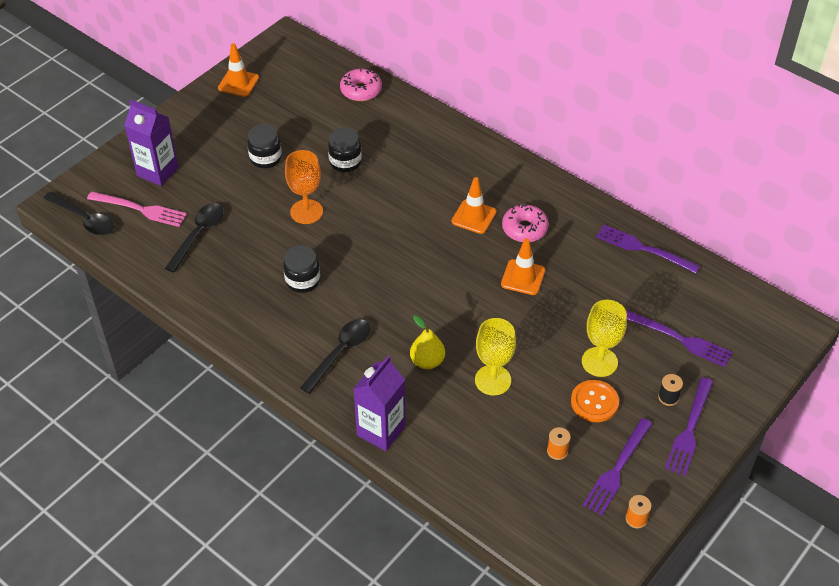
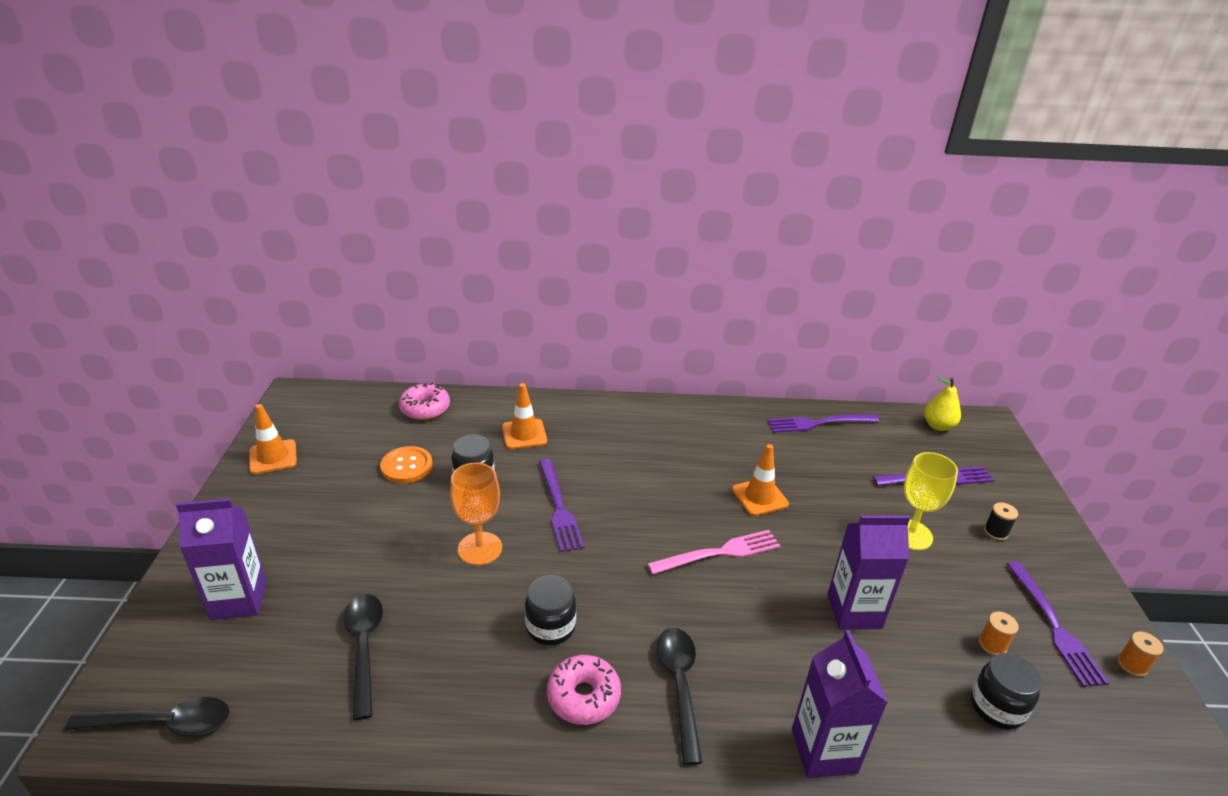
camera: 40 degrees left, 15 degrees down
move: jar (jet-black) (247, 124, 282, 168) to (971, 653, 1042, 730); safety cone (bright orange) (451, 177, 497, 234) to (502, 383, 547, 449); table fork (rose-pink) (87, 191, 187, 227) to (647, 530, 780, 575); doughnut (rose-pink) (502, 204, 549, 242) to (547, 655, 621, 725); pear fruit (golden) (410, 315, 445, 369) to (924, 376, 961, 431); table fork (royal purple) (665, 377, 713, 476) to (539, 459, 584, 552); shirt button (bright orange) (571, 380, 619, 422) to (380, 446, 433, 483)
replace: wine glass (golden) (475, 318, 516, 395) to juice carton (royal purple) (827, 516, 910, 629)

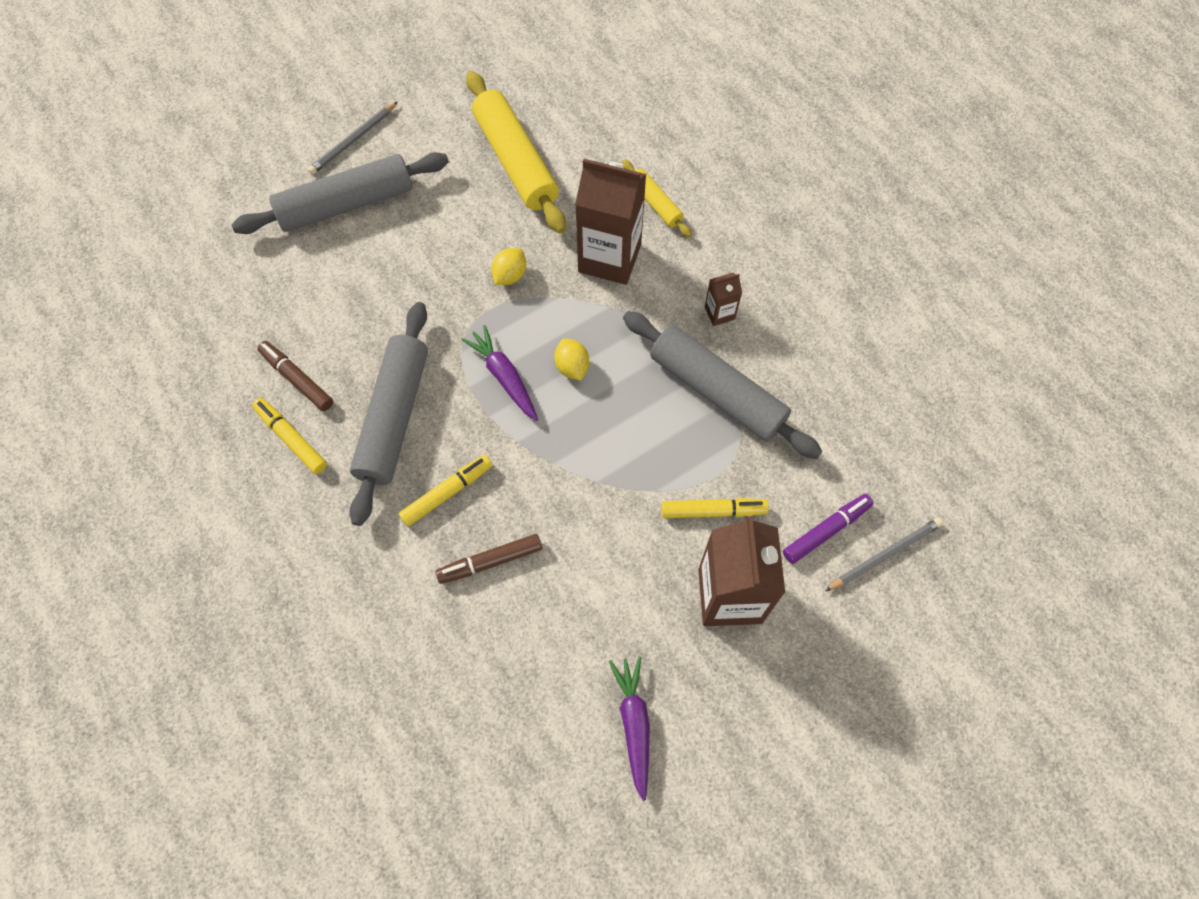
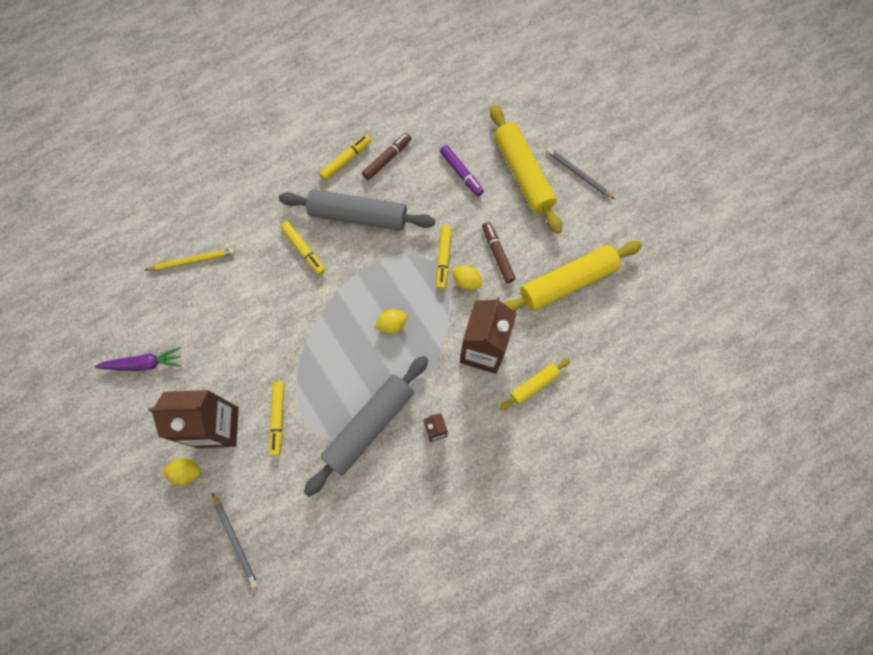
camera: 90 degrees right, 5 degrees up
delete: toy carrot (royal purple) (461, 325, 538, 421)
insert: felt pen (golden) (437, 225, 452, 290); lead pencil (golden) (145, 248, 235, 271); toy lemon (golden) (163, 459, 201, 485)
move: felt pen (royal purple) (783, 494, 873, 564) to (440, 145, 484, 197); felt pen (dark brown) (435, 534, 542, 584) to (482, 222, 516, 283)
recolor: rolling pin (gray) (231, 152, 449, 234) to rolling pin (golden) (490, 106, 562, 234)

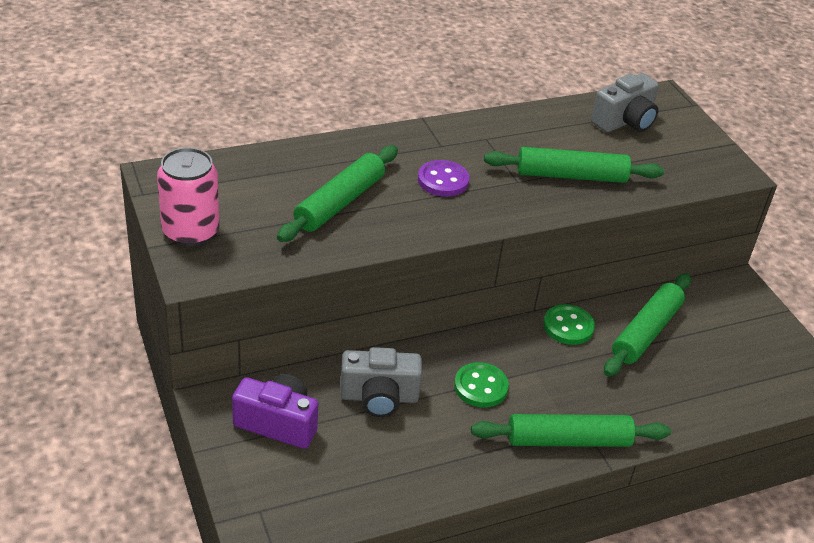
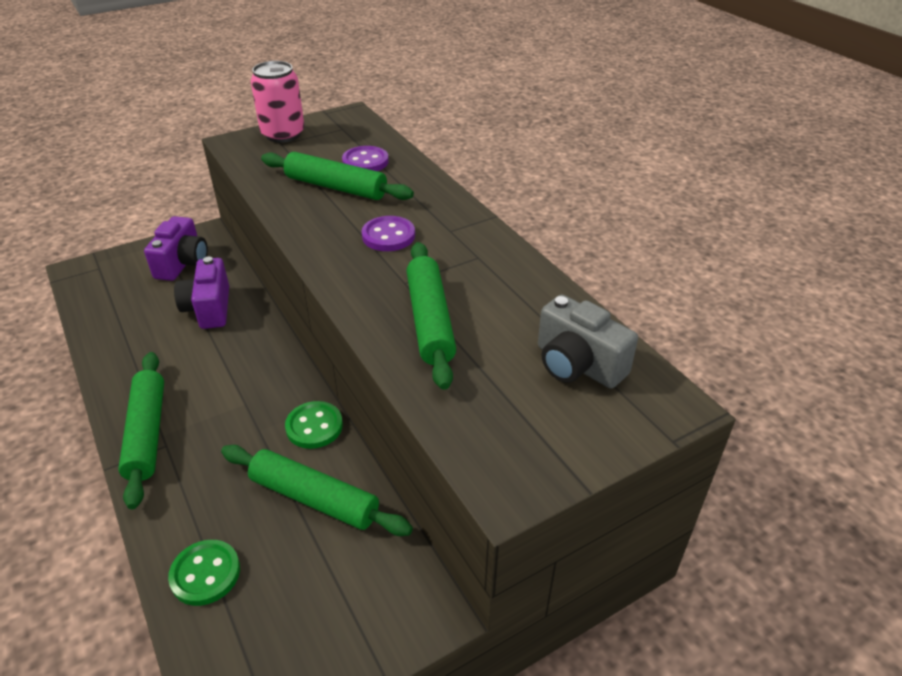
camera: 85 degrees right, 0 degrees up
insert: shirt button (royal purple) (342, 146, 389, 171)
move: shirt button (green) (454, 362, 509, 407) to (168, 540, 240, 606)
recolor: compact camera (gray) (340, 347, 422, 417) to compact camera (royal purple) (174, 257, 229, 329)

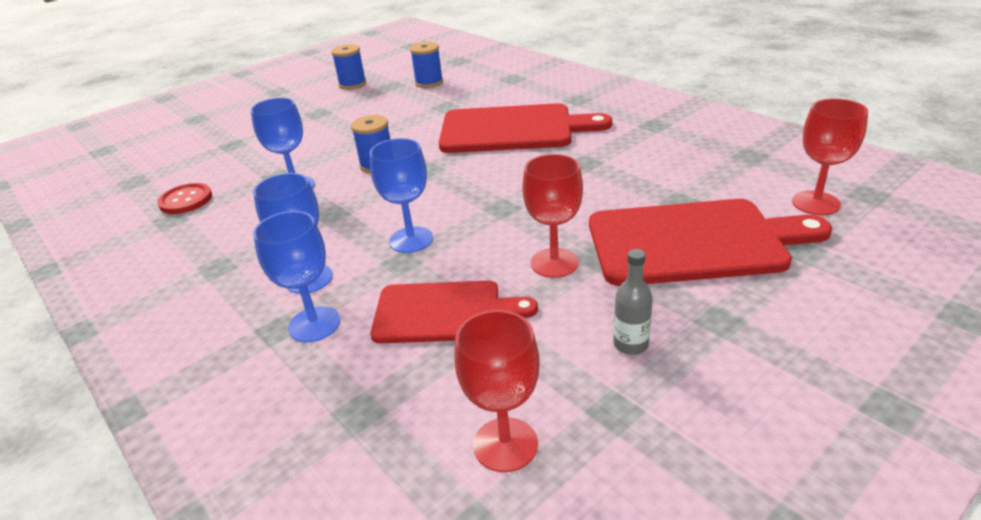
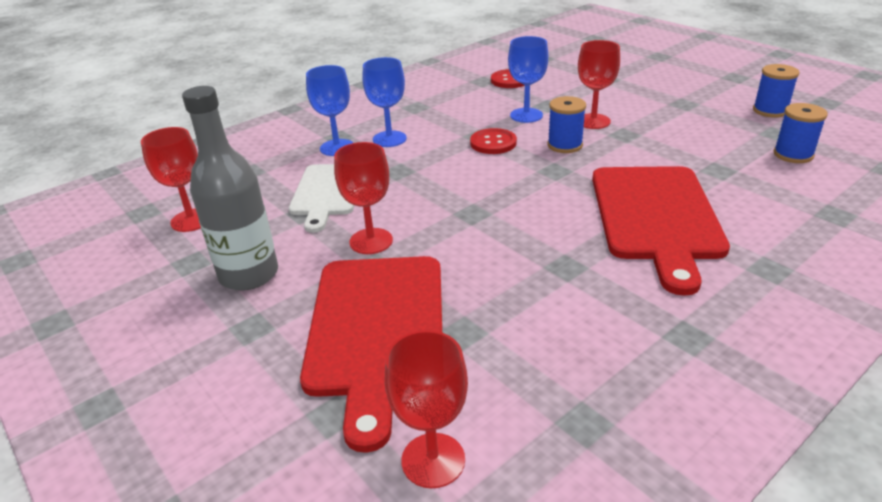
camera: 90 degrees right, 0 degrees up
delete: wine glass (blue) (370, 138, 433, 253)
insert: wine glass (scarlet) (578, 40, 620, 129); shirt button (scarlet) (470, 128, 517, 154)
recolor: bread board (scarlet) (371, 281, 538, 344) to bread board (pure white) (289, 164, 355, 233)
resize: bottle (gray) (613, 249, 653, 355) = (182, 86, 278, 291) x2.12

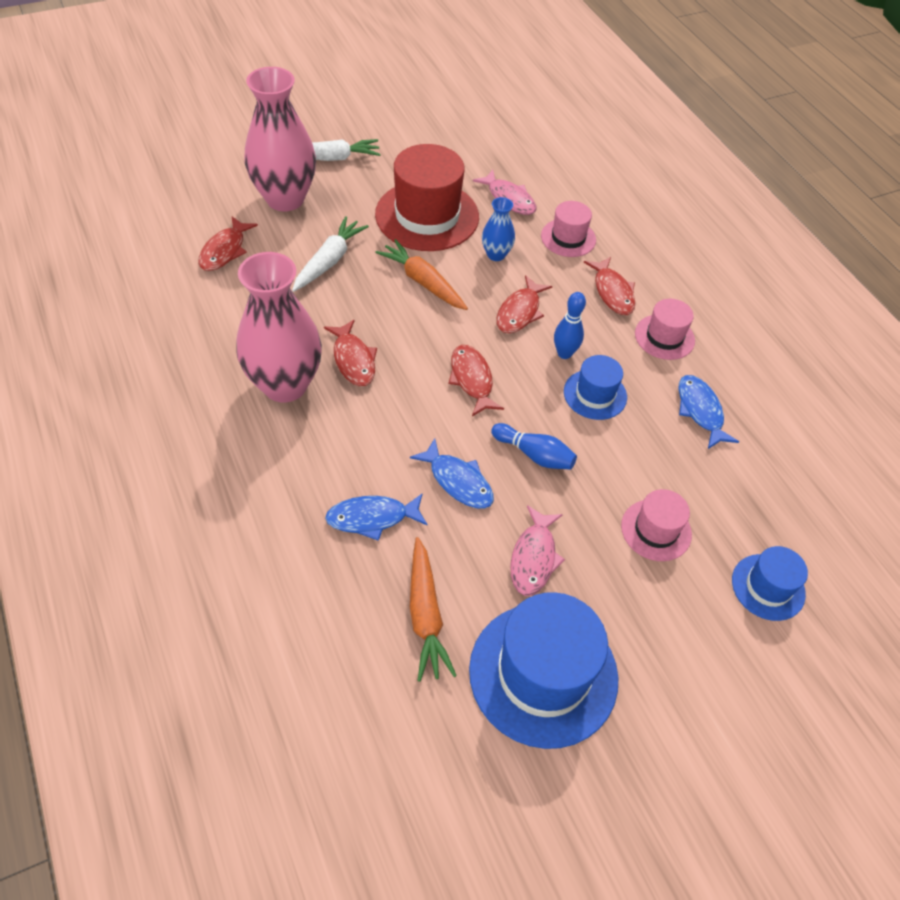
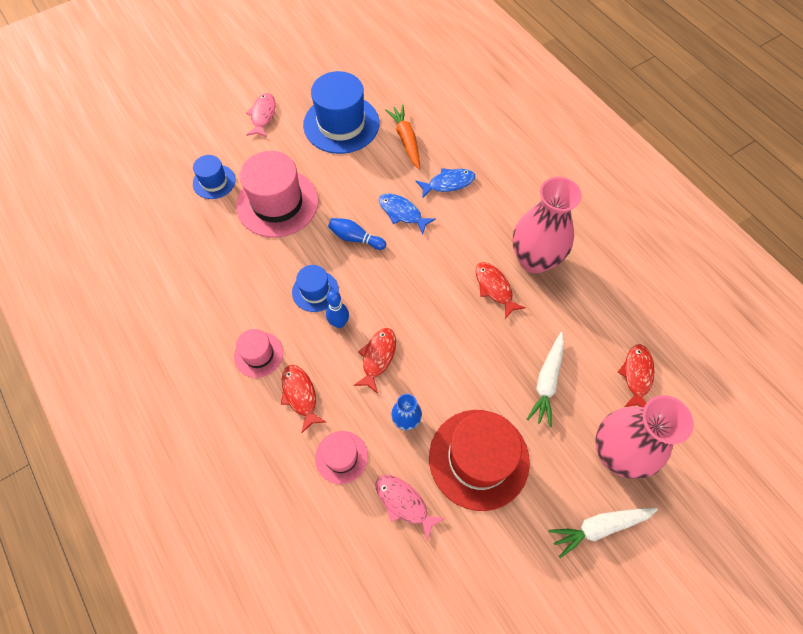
camera: 175 degrees right, 10 degrees up
delete: toy carrot (bright orange) (376, 239, 468, 310); toy fish (scarlet) (448, 345, 504, 416); toy fish (blue) (678, 375, 739, 449)
move: toy fish (rose-pink) (510, 505, 565, 596) to (246, 93, 276, 137)
resize: top hat (rose-pink) (621, 489, 692, 561) = (236, 151, 319, 238) x1.89

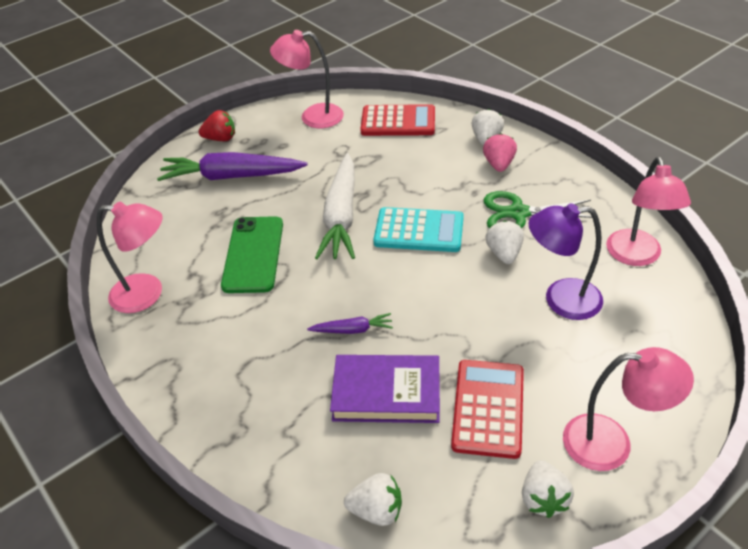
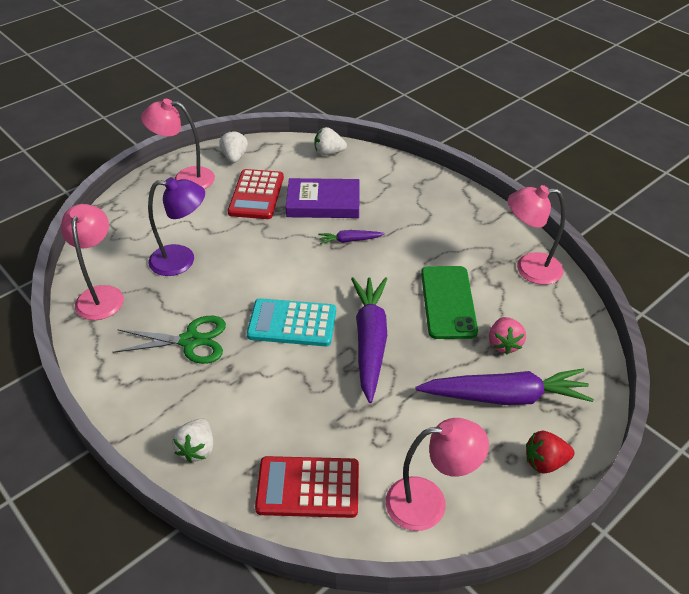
camera: 175 degrees right, 0 degrees up
delete: strawberry (pure white) (486, 220, 524, 264)
move: strawberry (rose-pink) (483, 133, 517, 172) to (489, 317, 526, 355)
recolor: toy carrot (pure white) (315, 153, 355, 259) to toy carrot (royal purple) (351, 277, 387, 403)

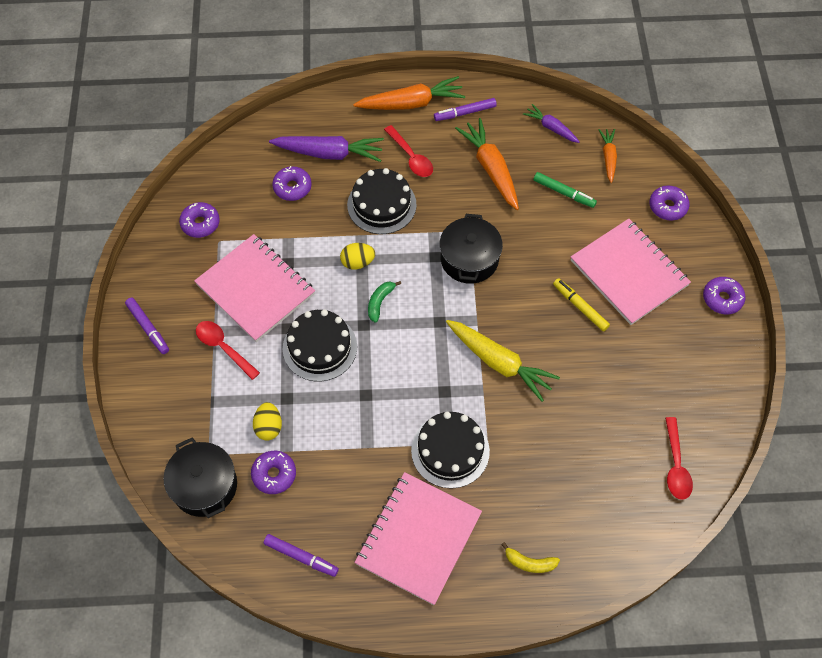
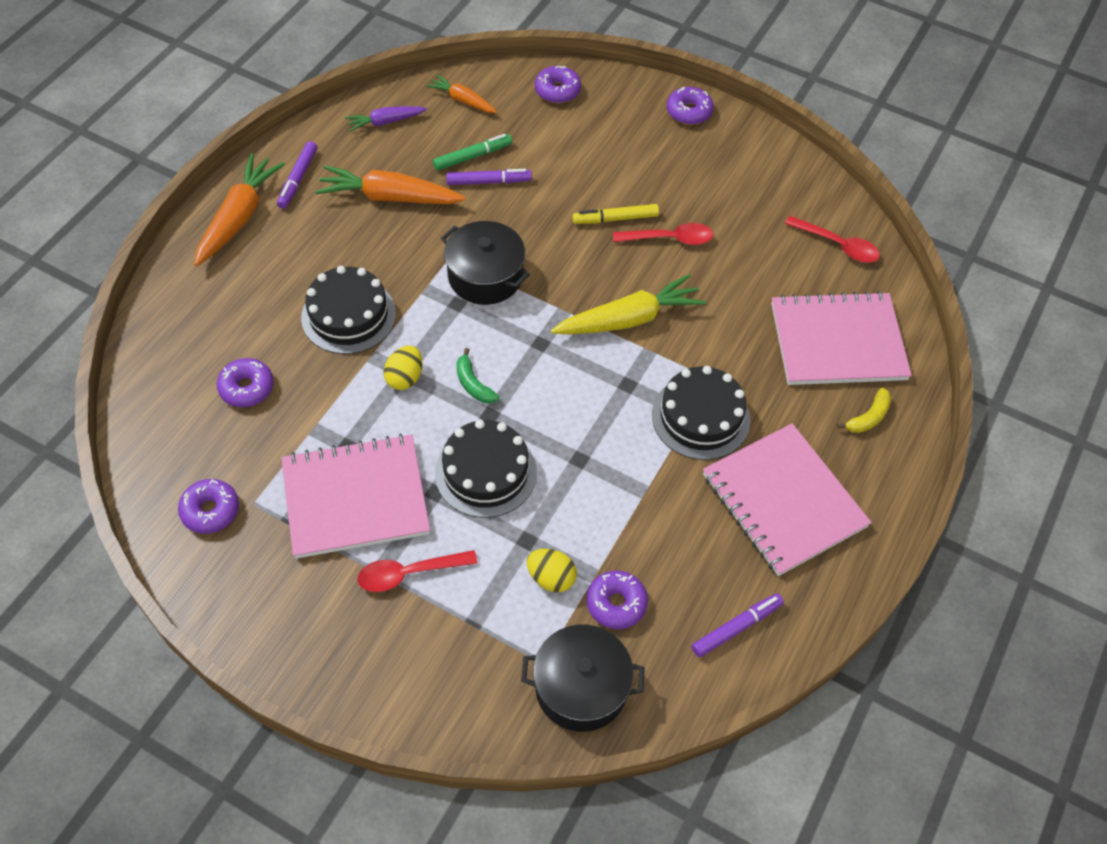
camera: 60 degrees left, 5 degrees down
delete: toy carrot (royal purple) (269, 136, 384, 162)
move: teaspoon (scarlet) (384, 125, 433, 177) to (613, 223, 713, 245); notebook (rose-pink) (571, 219, 691, 325) to (771, 291, 912, 385); felt pen (royal purple) (125, 297, 169, 354) to (446, 169, 532, 185)

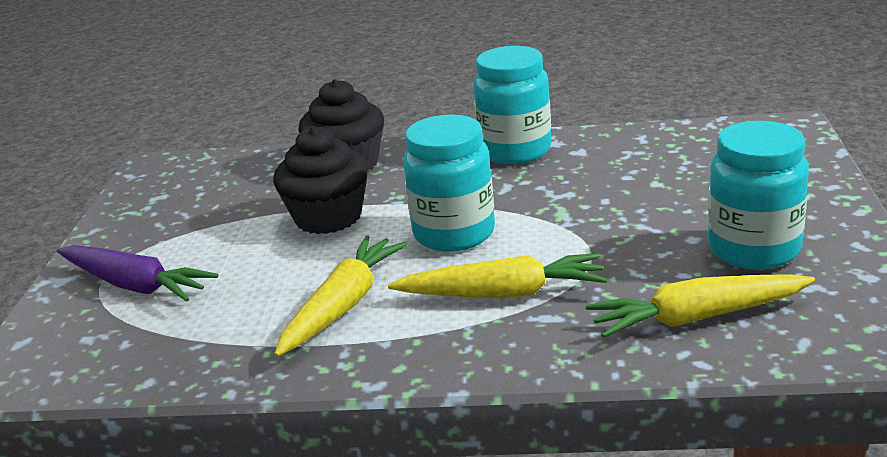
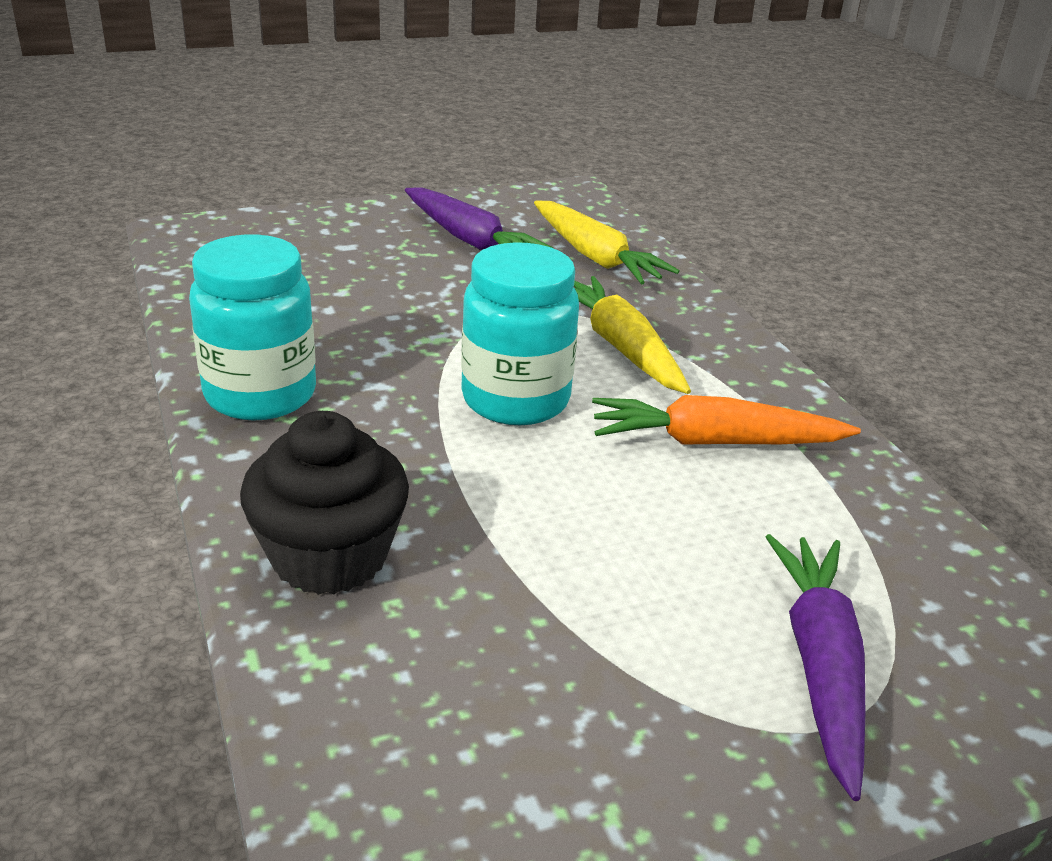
camera: 120 degrees left, 5 degrees up
delete: muffin (jet-black) (273, 126, 368, 234)
replace: jar (turquoise) (708, 121, 809, 270) to toy carrot (royal purple) (405, 187, 553, 250)
recolor: toy carrot (golden) (274, 236, 408, 357) to toy carrot (bright orange) (592, 395, 861, 445)

